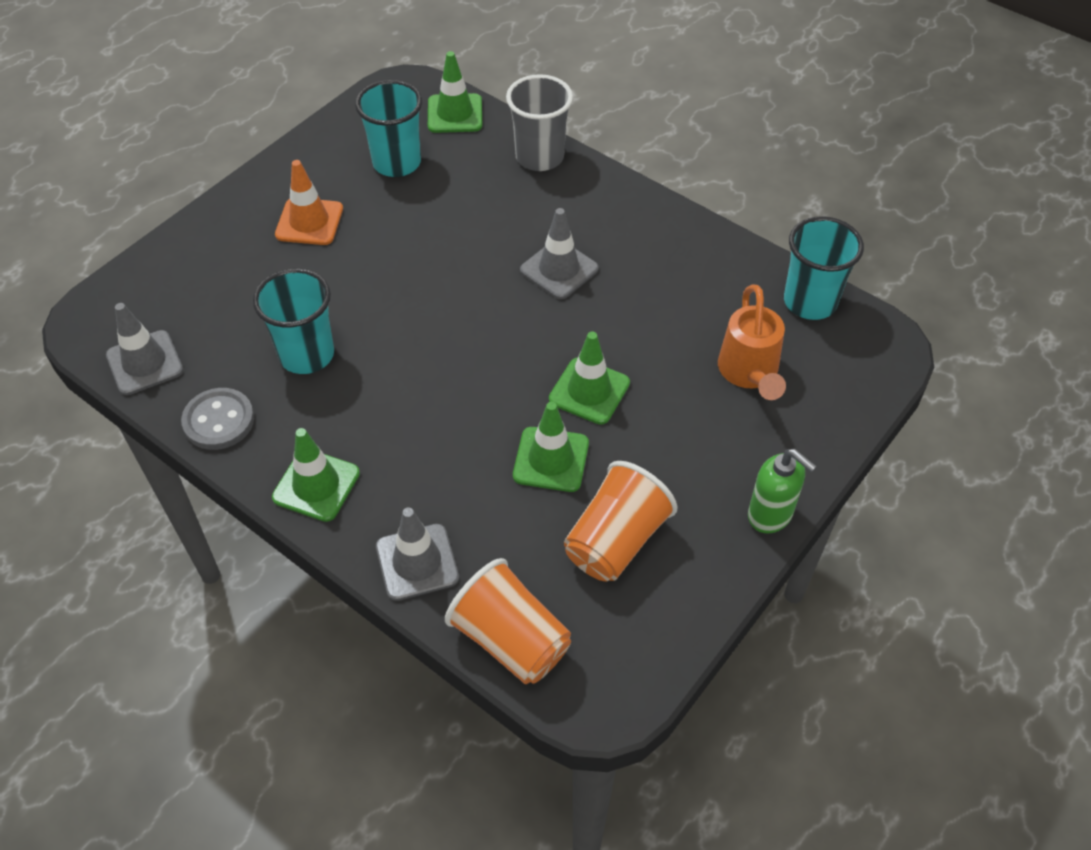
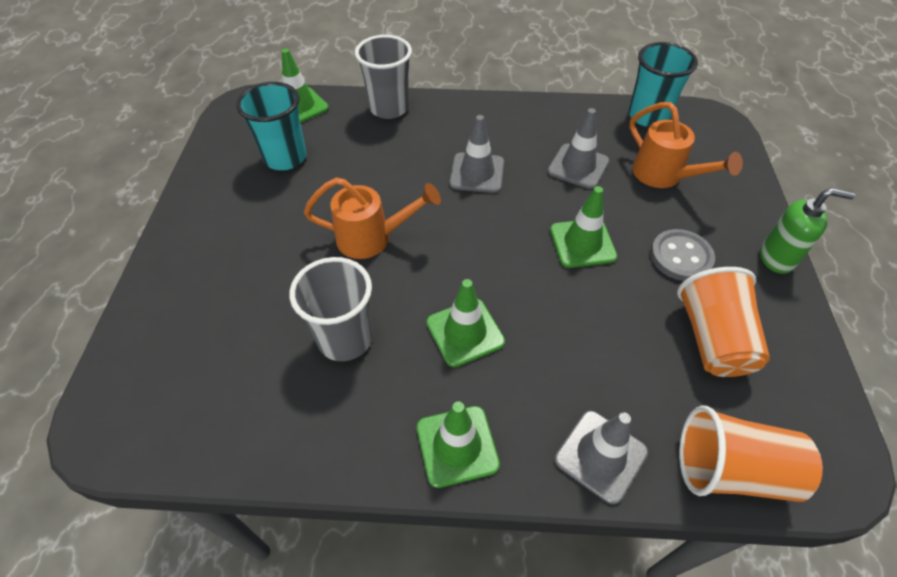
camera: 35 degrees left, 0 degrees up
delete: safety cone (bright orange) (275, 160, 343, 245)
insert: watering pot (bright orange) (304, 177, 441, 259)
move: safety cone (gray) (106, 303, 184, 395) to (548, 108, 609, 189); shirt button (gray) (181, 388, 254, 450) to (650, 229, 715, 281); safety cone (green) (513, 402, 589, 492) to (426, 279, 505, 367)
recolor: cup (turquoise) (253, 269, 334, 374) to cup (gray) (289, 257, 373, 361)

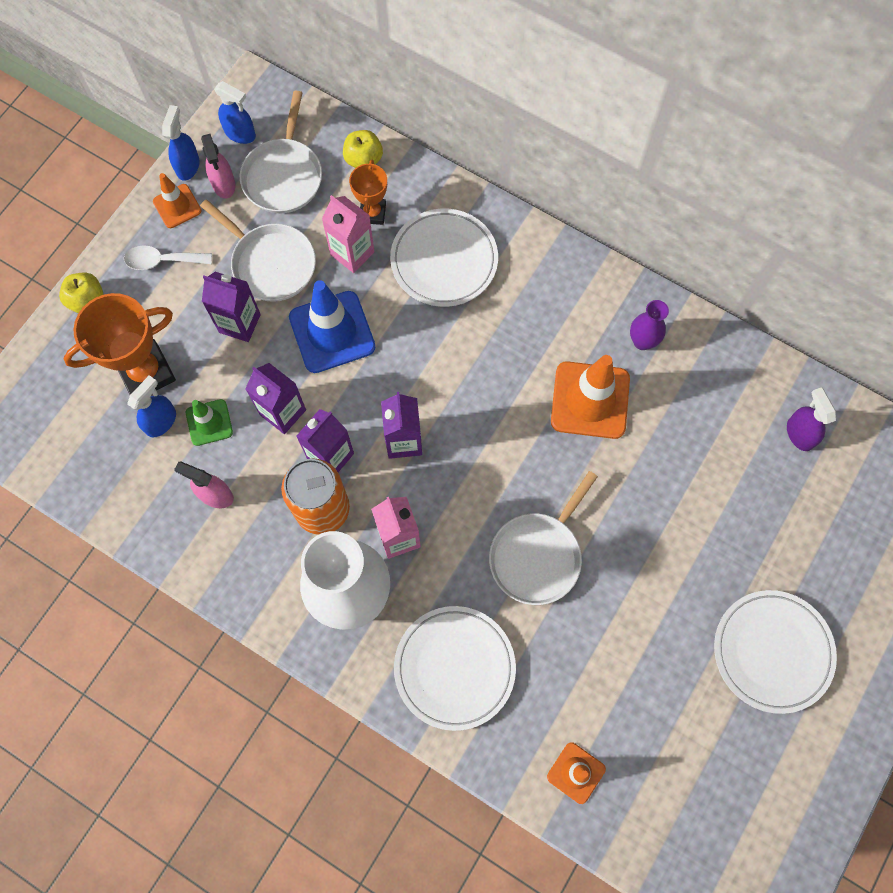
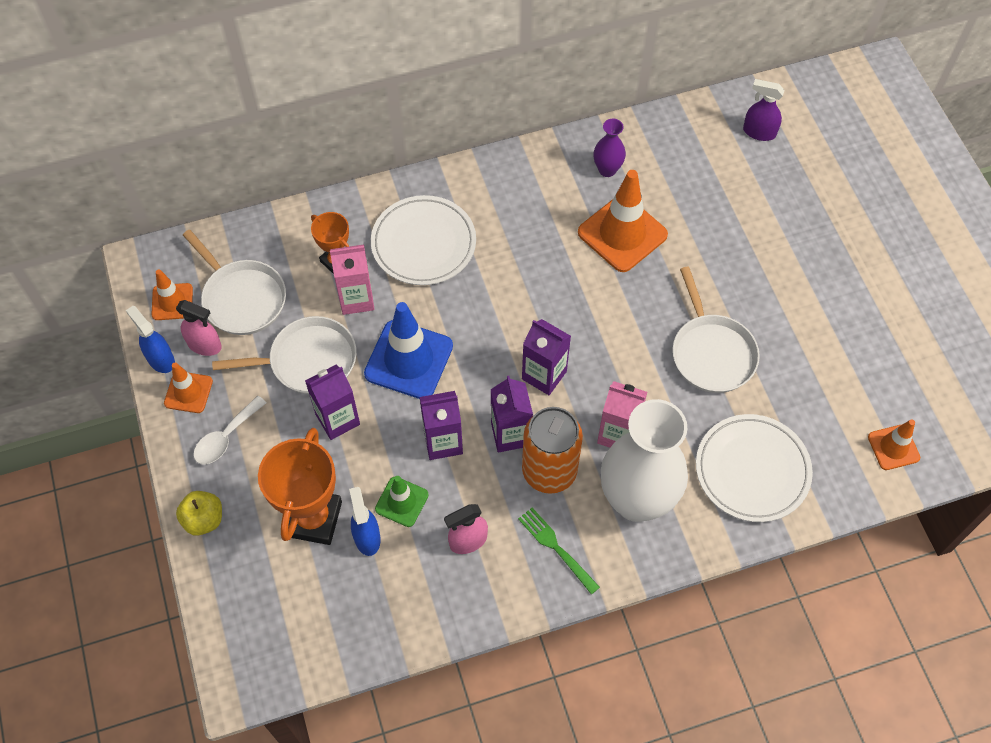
camera: 50 degrees left, 10 degrees down
delete: toy apple (golden) (343, 130, 383, 168); flat dish (pure white) (714, 590, 837, 714)
insert: table fork (green) (518, 508, 600, 595)
replace: spray bottle (blue) (214, 81, 256, 144) to safety cone (bright orange) (151, 269, 193, 320)

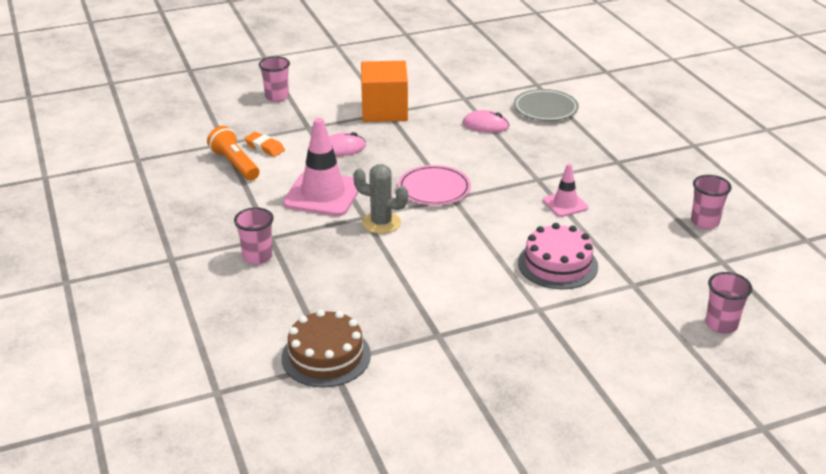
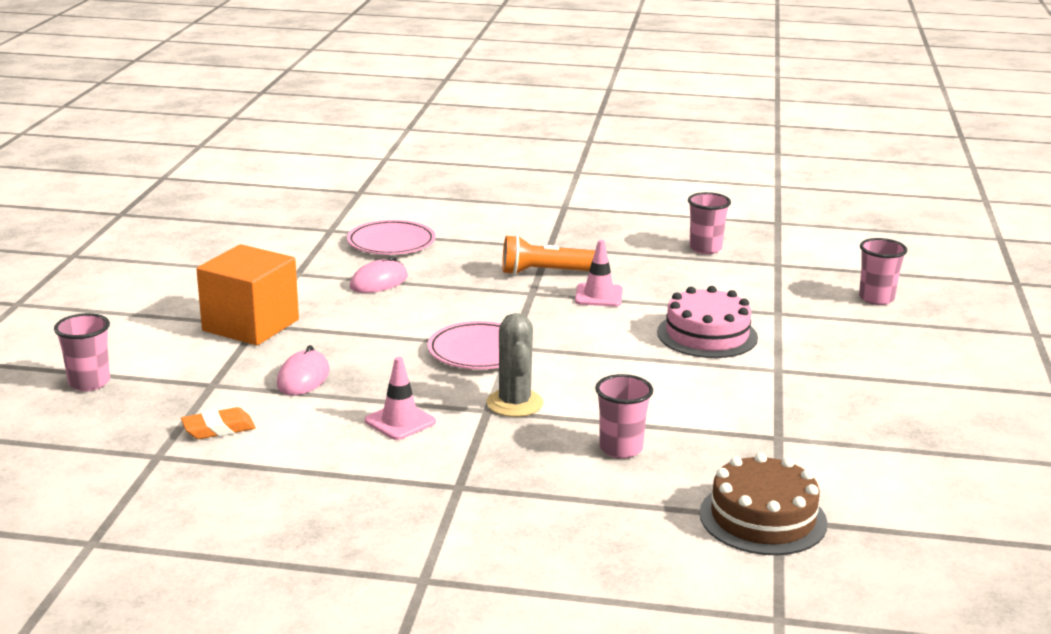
camera: 60 degrees left, 10 degrees down
move: flashlight (bright orange) (207, 126, 259, 180) to (502, 235, 595, 275); cup (rose-pink) (234, 207, 274, 265) to (595, 374, 653, 459)
recolor: flat dish (gray) (514, 89, 579, 121) to flat dish (rose-pink) (347, 220, 436, 255)
rotate: prickly plant (gray) (353, 164, 408, 234) = (486, 313, 543, 417) 60 degrees counterclockwise
resize: safety cone (rose-pink) (283, 118, 359, 216) = (365, 357, 436, 440) x0.54

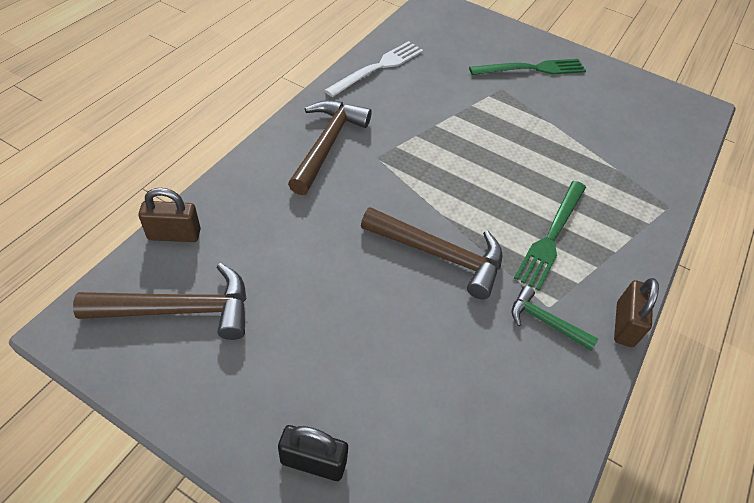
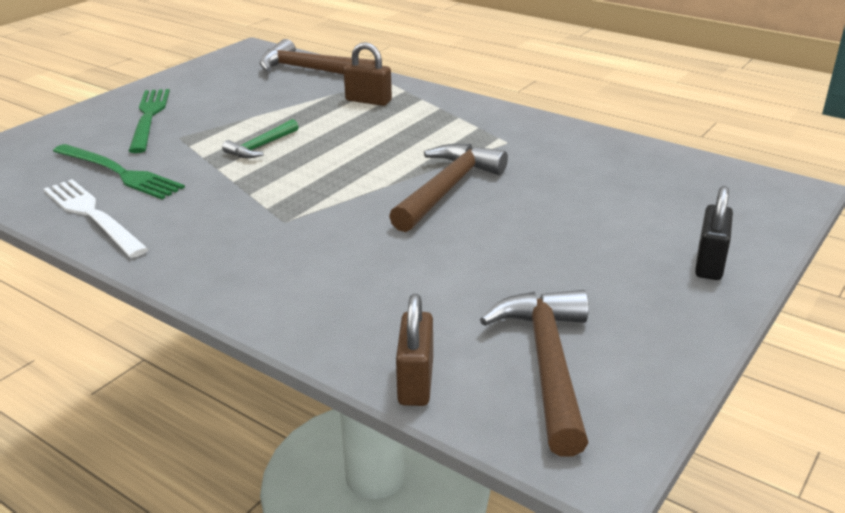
camera: 80 degrees left, 20 degrees down
move: claw hammer (dark brown) (288, 100, 372, 195) to (259, 39, 375, 75); table fork (green) (514, 181, 586, 291) to (53, 144, 185, 199); small lock (dark brown) (614, 278, 659, 347) to (344, 42, 392, 106); claw hammer (green) (512, 286, 598, 351) to (222, 119, 299, 158)

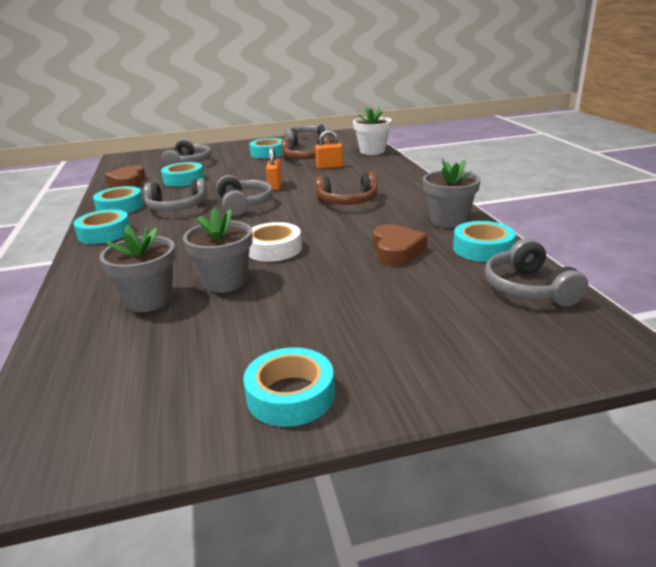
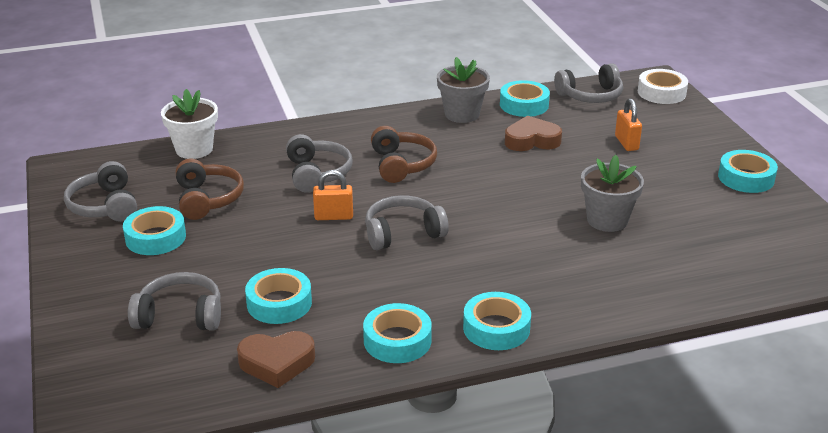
camera: 95 degrees left, 5 degrees up
delete: potted plant (gray) (100, 225, 176, 312)
move: small lock (bright orange) (315, 130, 343, 169) to (615, 98, 642, 151); over-ear headphones (gray) (144, 178, 208, 212) to (286, 134, 353, 193); tape (pure white) (249, 222, 302, 262) to (638, 69, 688, 104)

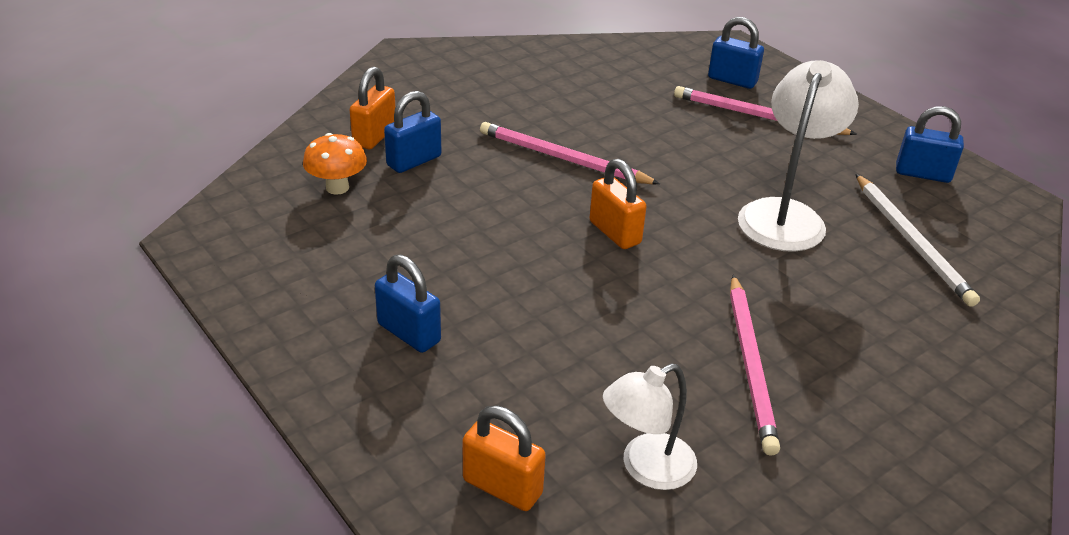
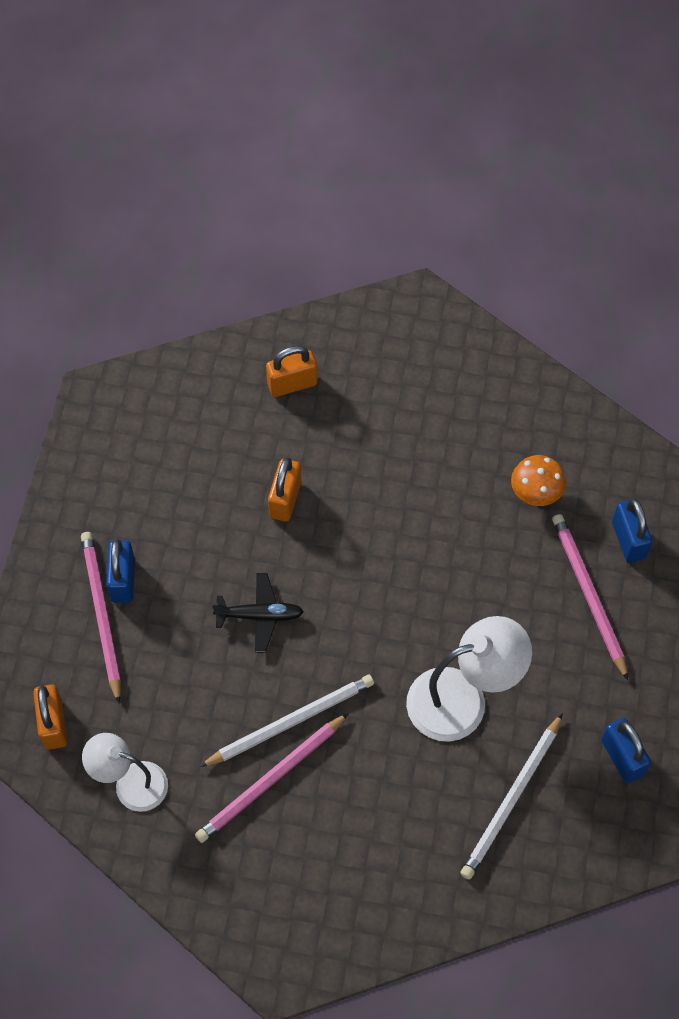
camera: 50 degrees right, 25 degrees up
delete: small lock (blue) (384, 91, 441, 173)
insert: plane (jet-black) (212, 573, 304, 653); lead pencil (pure white) (200, 674, 374, 767)
move: lead pencil (rose-pink) (480, 122, 660, 184) to (81, 532, 121, 703); fungus (bright orange) (303, 133, 367, 195) to (511, 455, 566, 506); small lock (bright orange) (590, 159, 647, 249) to (268, 457, 301, 522)

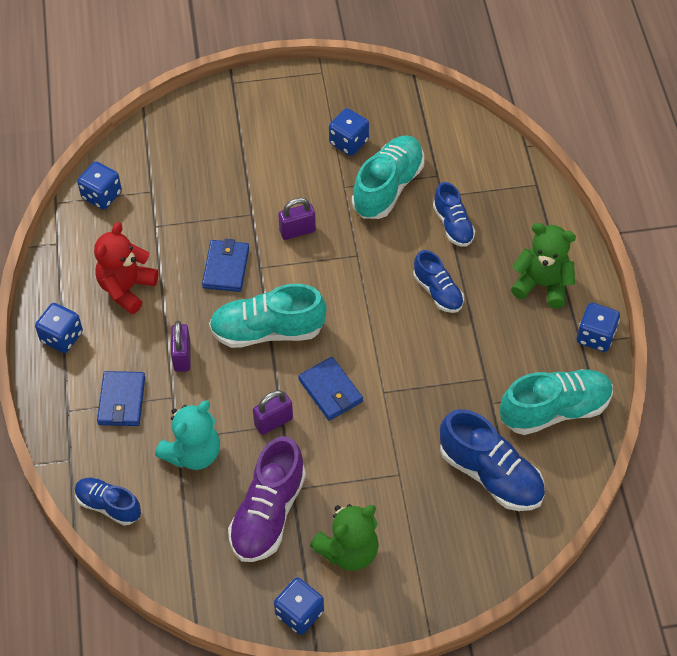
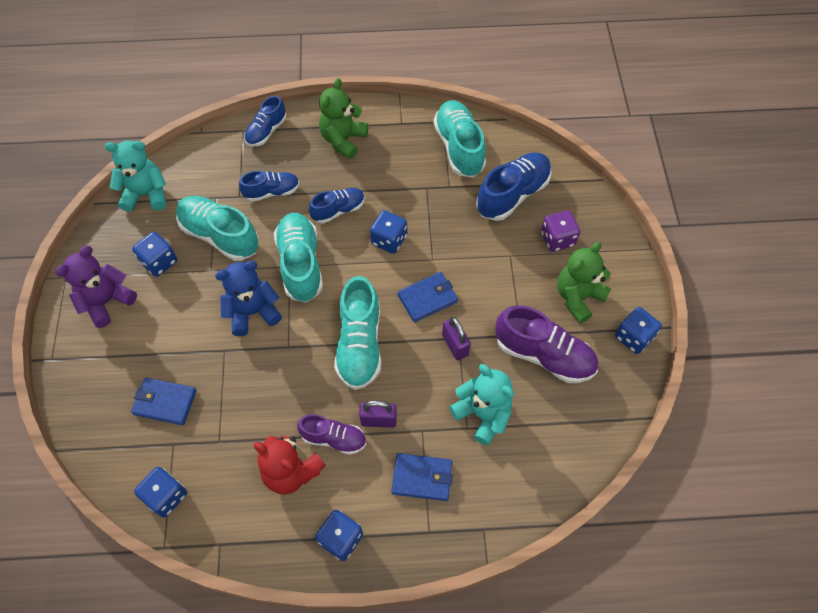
camera: 85 degrees left, 5 degrees up
insert: stuffed bear (turquoise) (105, 140, 166, 212); game die (royal purple) (541, 210, 580, 252); shoe (turquoise) (274, 213, 323, 303); stuffed bear (royal purple) (55, 246, 137, 328); shoe (royal purple) (297, 414, 366, 455)
move: card wallet (blue) (202, 239, 249, 292) to (131, 378, 197, 425); game die (blue) (577, 303, 620, 352) to (370, 210, 407, 254); shoe (blue) (75, 478, 141, 526) to (244, 96, 286, 147)
replace: small lock (royal purple) (278, 198, 316, 240) to stuffed bear (blue) (215, 261, 282, 336)
rotate: stuffed bear (green) (310, 504, 379, 571) = (557, 242, 611, 323) 105 degrees counterclockwise

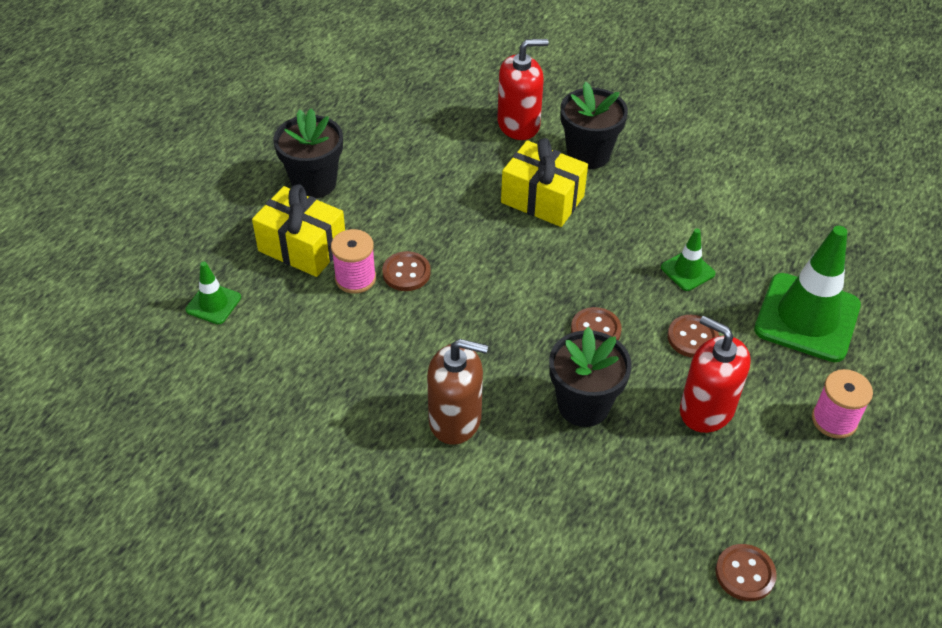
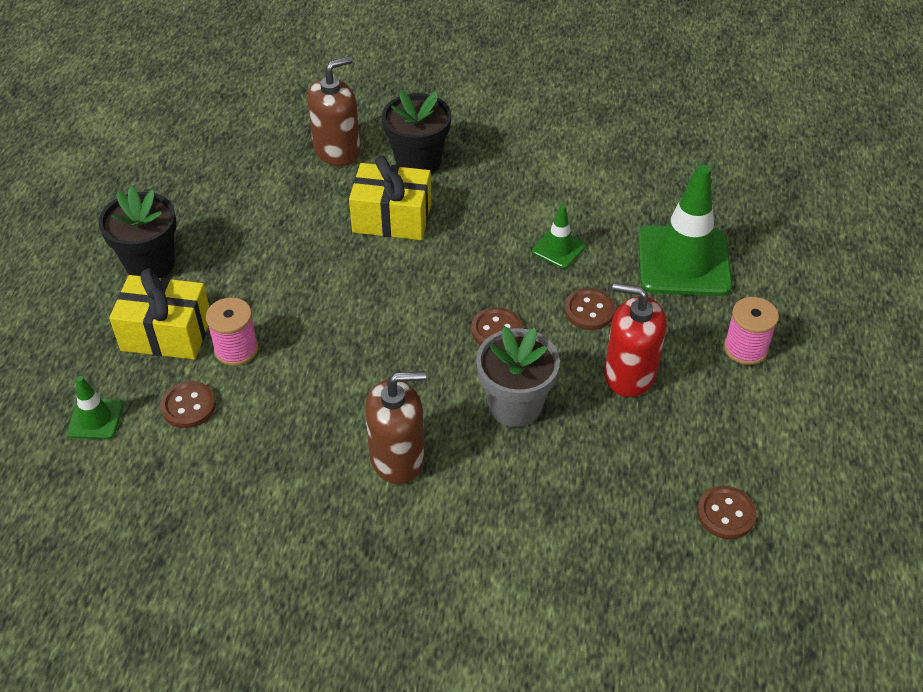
camera: 20 degrees left, 0 degrees up
move: shirt button (dark brown) (382, 251, 431, 291) to (160, 381, 216, 428)
recolor: pump bottle (scarlet) (497, 39, 548, 140) to pump bottle (dark brown) (307, 56, 360, 166); potted plant (jet-black) (549, 327, 632, 427) to potted plant (gray) (476, 326, 560, 427)

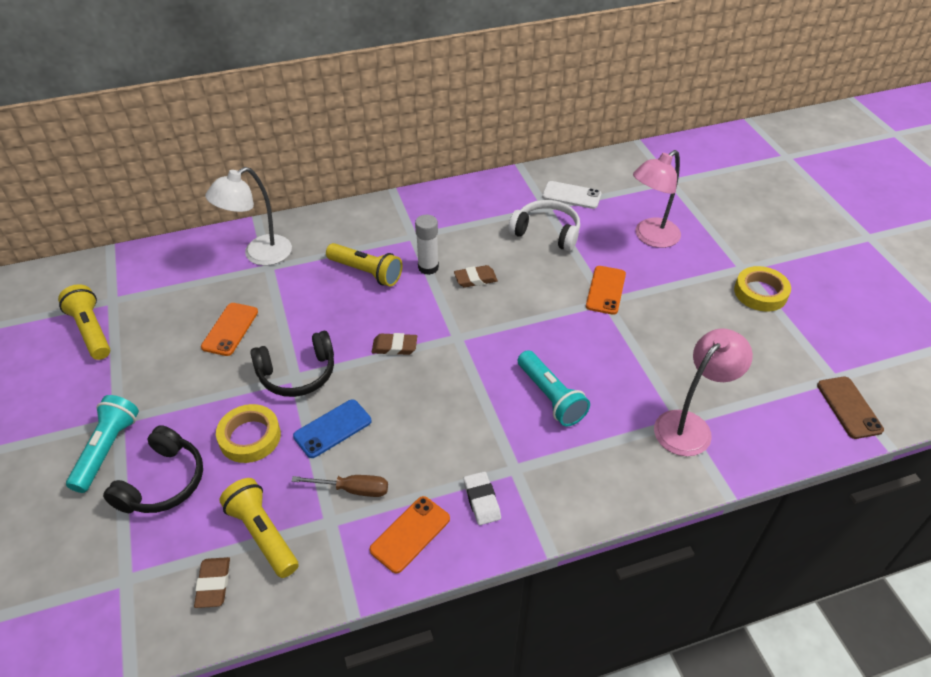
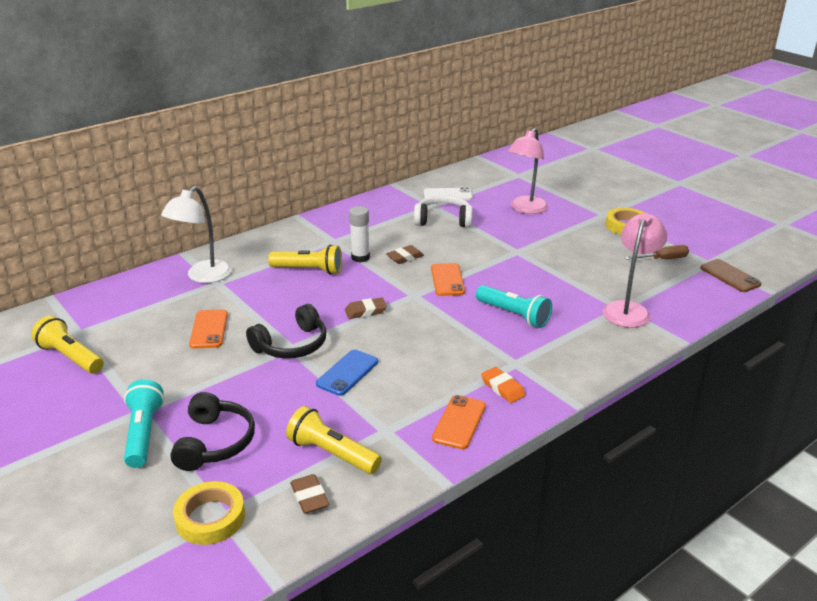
camera: 20 degrees left, 15 degrees down
move: mobile phone (bright orange) (586, 266, 626, 315) to (431, 263, 465, 296); tape (golden) (216, 404, 281, 463) to (173, 481, 245, 545); screwdriver (dark brown) (292, 475, 388, 497) to (625, 245, 689, 260)
recolor: pencil eraser (pure white) (464, 471, 501, 525) to pencil eraser (bright orange) (481, 367, 526, 403)

